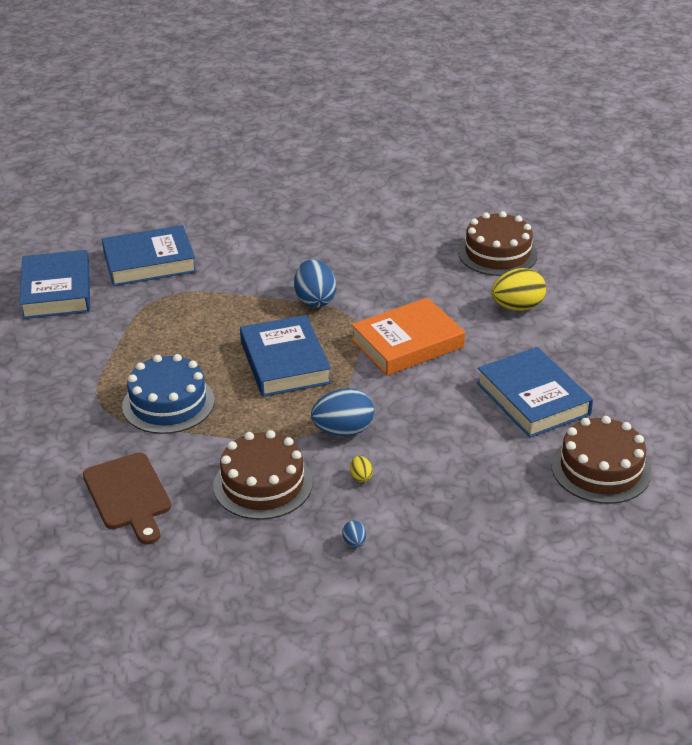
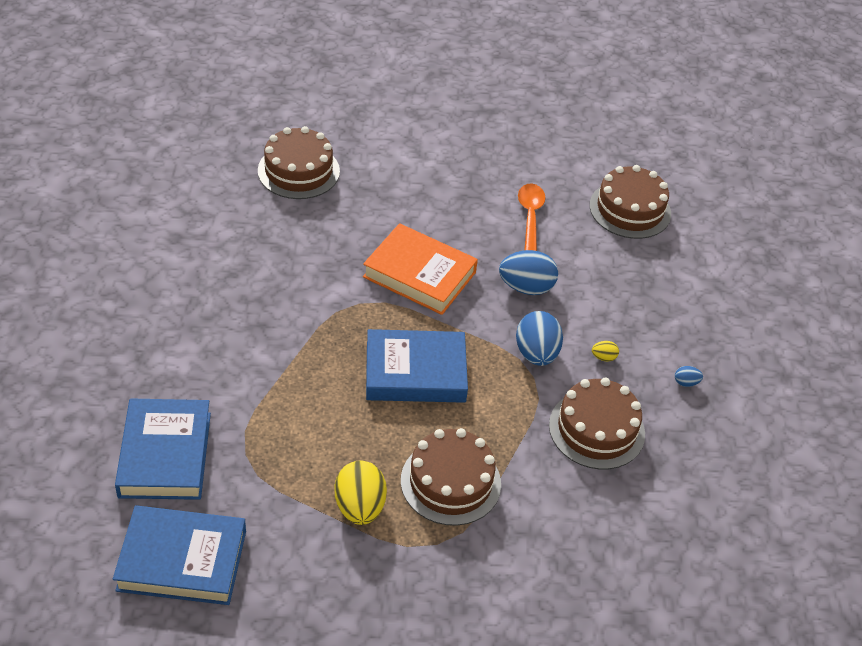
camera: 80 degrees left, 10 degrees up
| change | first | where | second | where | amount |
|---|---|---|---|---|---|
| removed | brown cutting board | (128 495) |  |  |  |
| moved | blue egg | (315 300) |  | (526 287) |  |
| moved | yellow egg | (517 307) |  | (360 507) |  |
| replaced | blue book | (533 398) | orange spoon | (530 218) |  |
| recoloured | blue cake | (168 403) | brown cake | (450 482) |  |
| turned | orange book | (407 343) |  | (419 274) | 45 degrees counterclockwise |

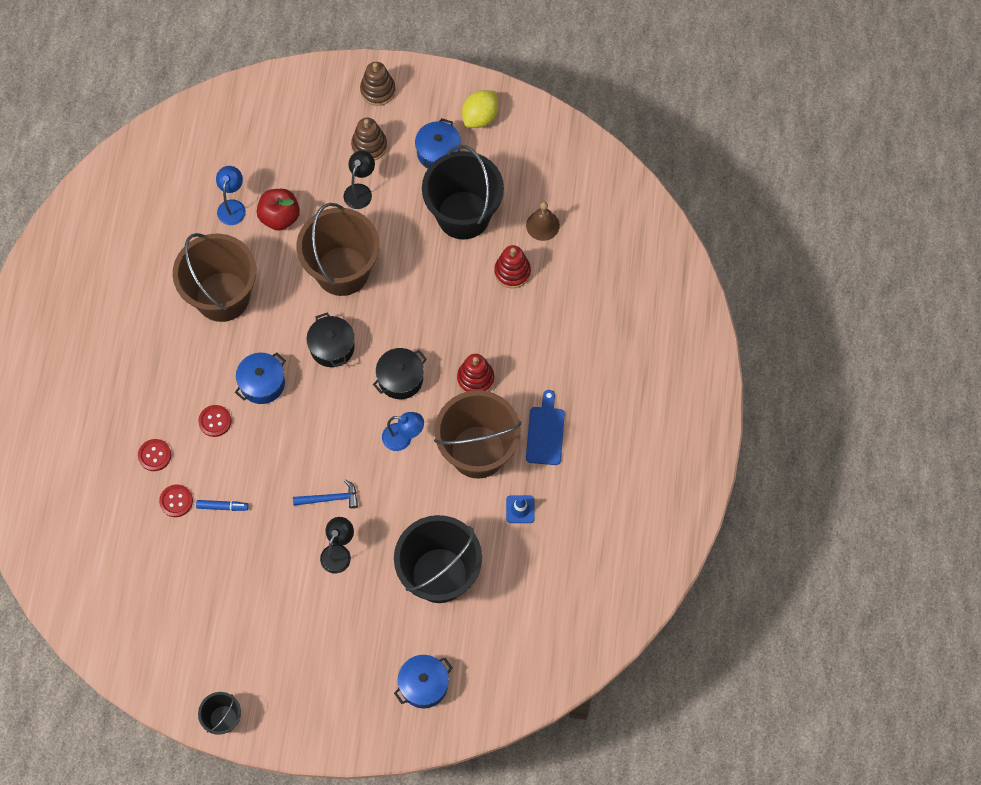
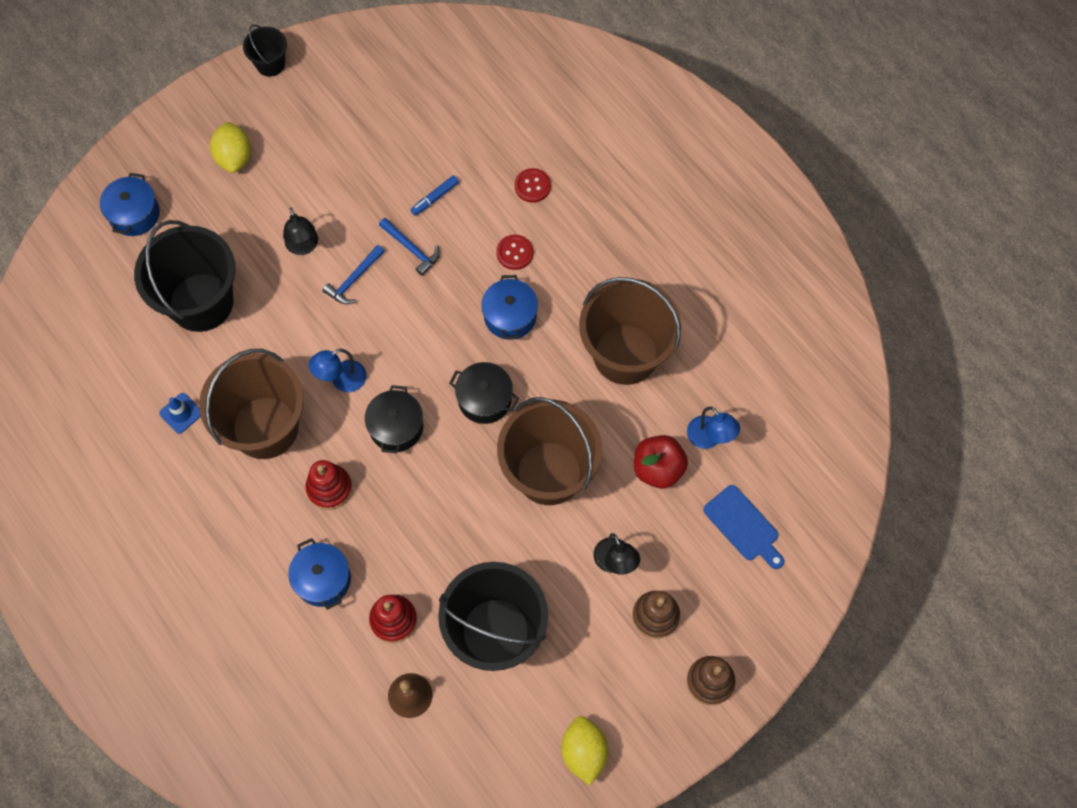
camera: 135 degrees right, 0 degrees up
| change | first | where | second | where | amount |
|---|---|---|---|---|---|
| removed | red button | (176 501) |  |  |  |
| added |  |  | yellow lemon | (234 157) |  |
| added |  |  | blue hammer | (411 249) |  |
| moved | blue pot | (438 152) |  | (323 579) |  |
| moved | blue cutting board | (545 432) |  | (743 526) |  |

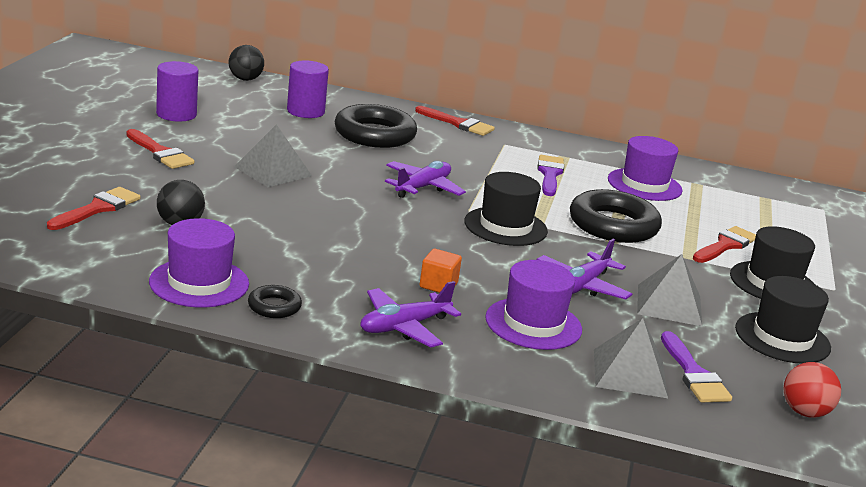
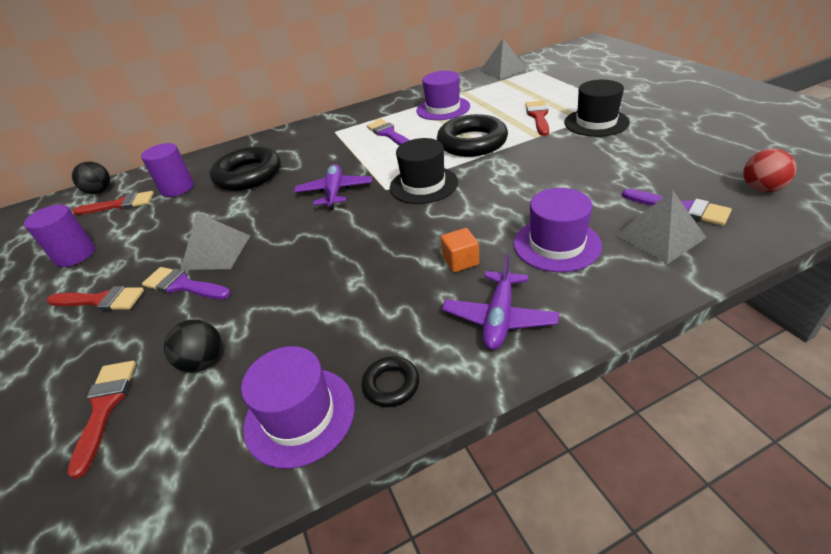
camera: 30 degrees left, 15 degrees up
| change | first | where | second | where | amount |
|---|---|---|---|---|---|
| removed | purple plane | (582 286) |  |  |  |
| removed | black hat | (782 338) |  |  |  |
| added |  |  | purple brush | (183 285) |  |
| moved | red brush | (458 124) |  | (120 205) |  |
| moved | grey pyramid | (669 304) |  | (503 70) |  |

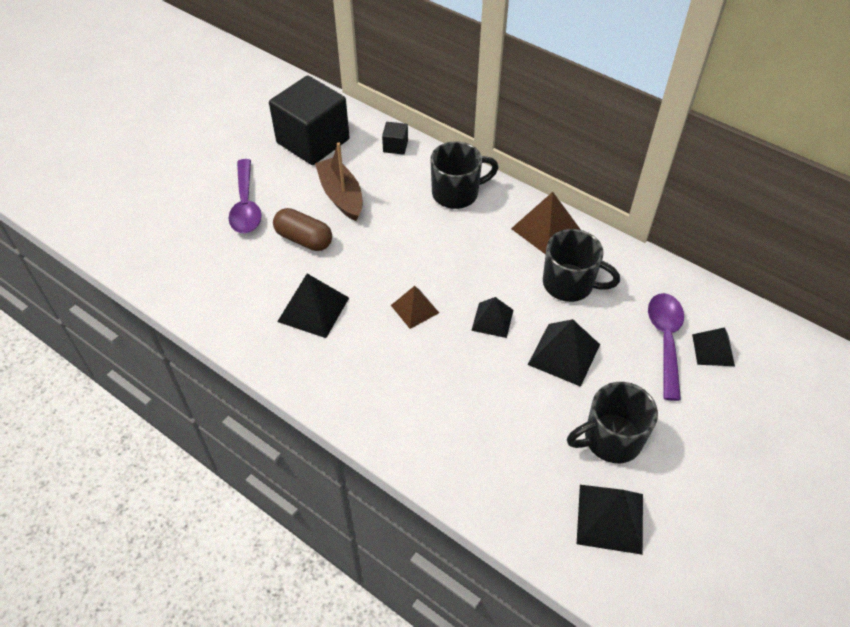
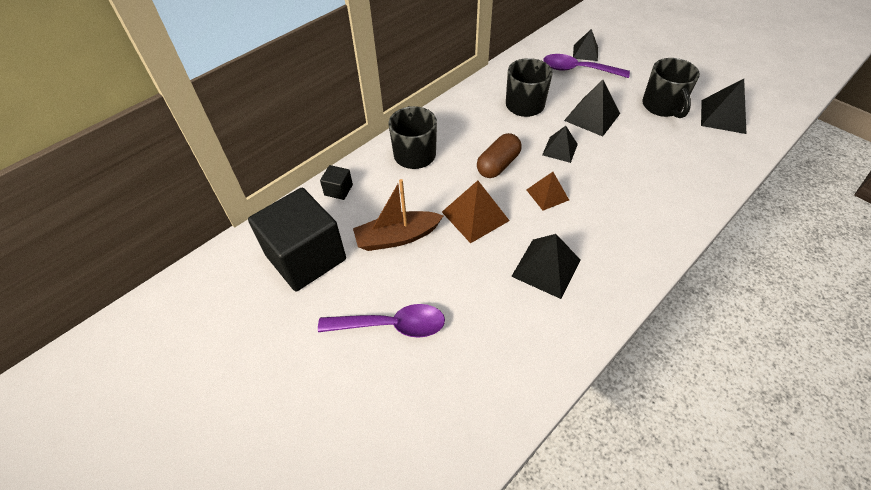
camera: 80 degrees left, 0 degrees up
| change | first | where | second | where | amount |
|---|---|---|---|---|---|
| moved | brown capsule | (304 239) |  | (498 165) |  |
| moved | brown pyramid | (546 229) |  | (475 216) |  |

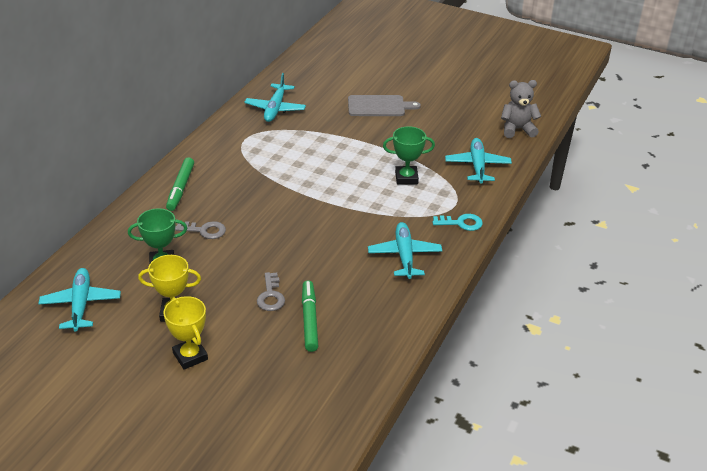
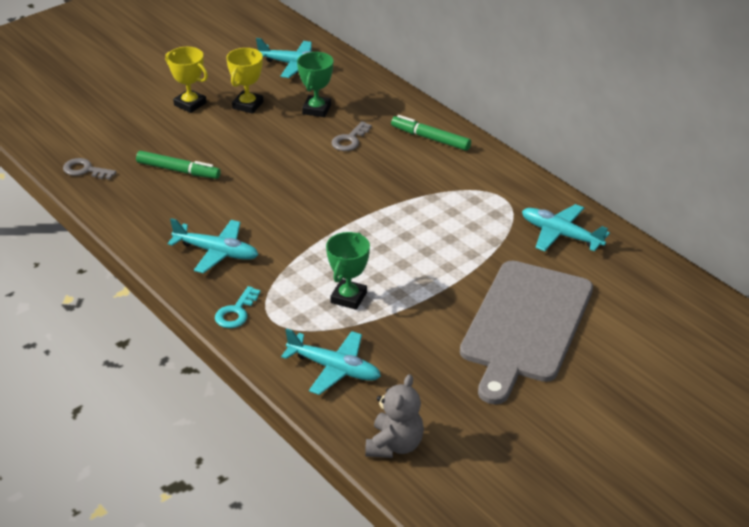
camera: 115 degrees right, 0 degrees up
| change | first | where | second | where | amount |
|---|---|---|---|---|---|
| moved | grey key | (271 296) |  | (85 170) |  |
| turned | yellow trophy | (190 356) |  | (190 104) | 45 degrees clockwise |
| resized | grey cutting board | (379 106) |  | (525 325) | x1.86 |

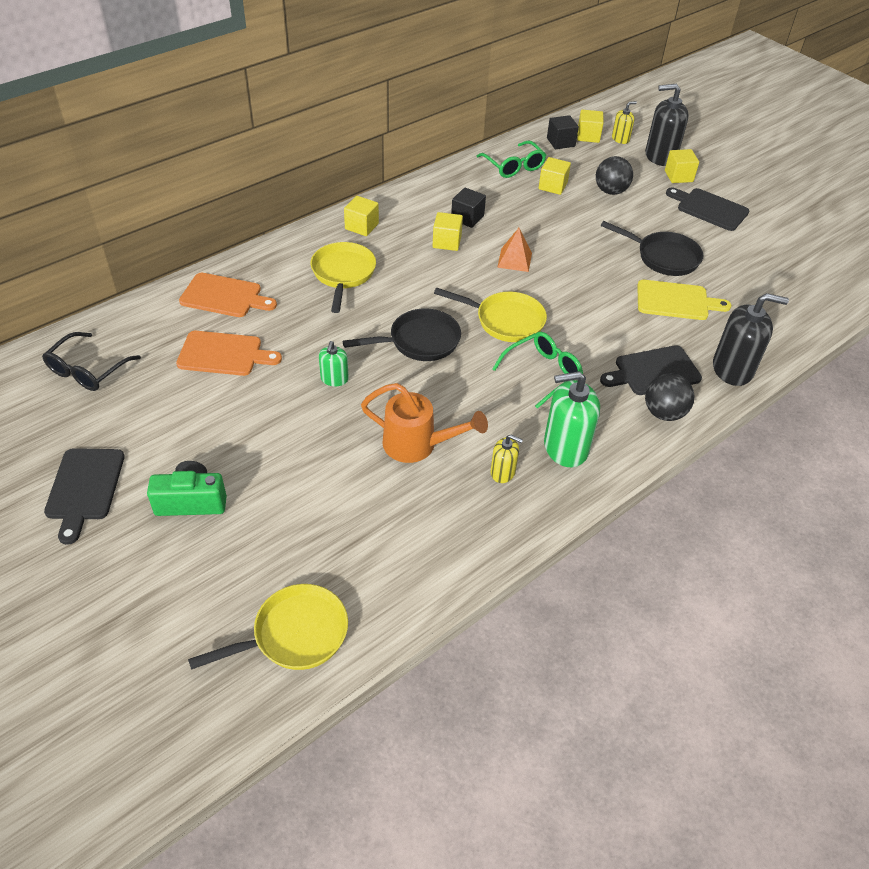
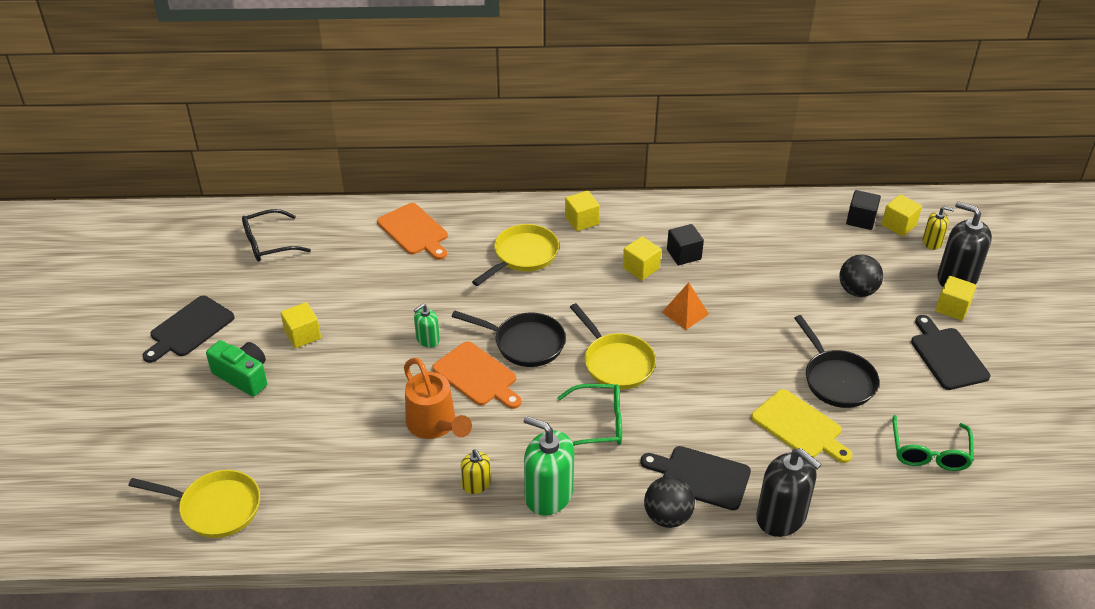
camera: 40 degrees right, 5 degrees down
| change | first | where | second | where | amount |
|---|---|---|---|---|---|
| moved | orange cutting board | (224 354) |  | (477 376) |  |
| moved | green glasses | (514 166) |  | (929 453) |  |
| moved | yellow cube | (552 186) |  | (302 335) |  |

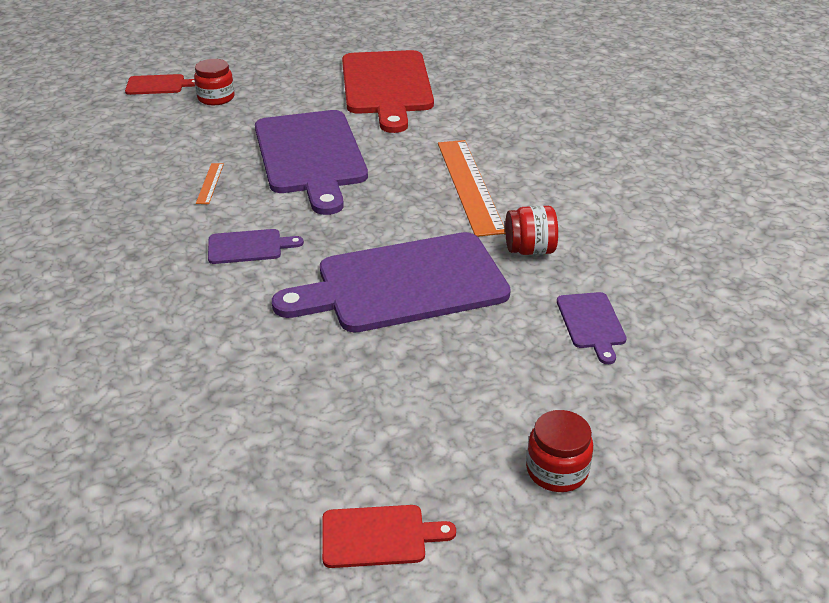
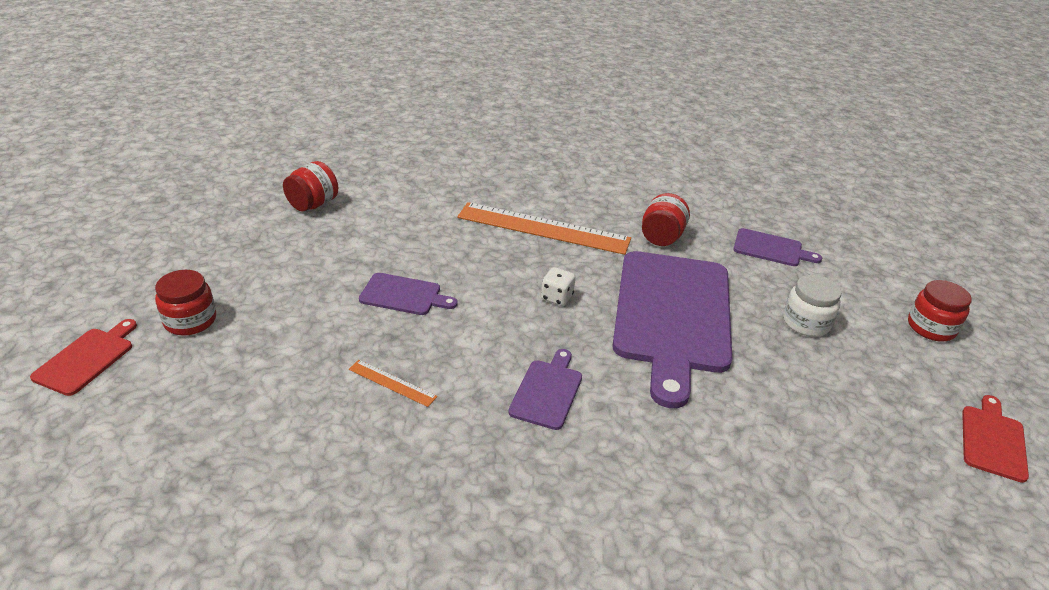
camera: 65 degrees left, 0 degrees up
| change | first | where | second | where | amount |
|---|---|---|---|---|---|
| added |  |  | white dice | (557 297) |  |
| added |  |  | white jar | (806 322) |  |
| replaced | red cutting board | (386 86) | red jar | (313 204) |  |
| resized | purple cutting board | (310 156) |  | (403 295) | x0.43 |

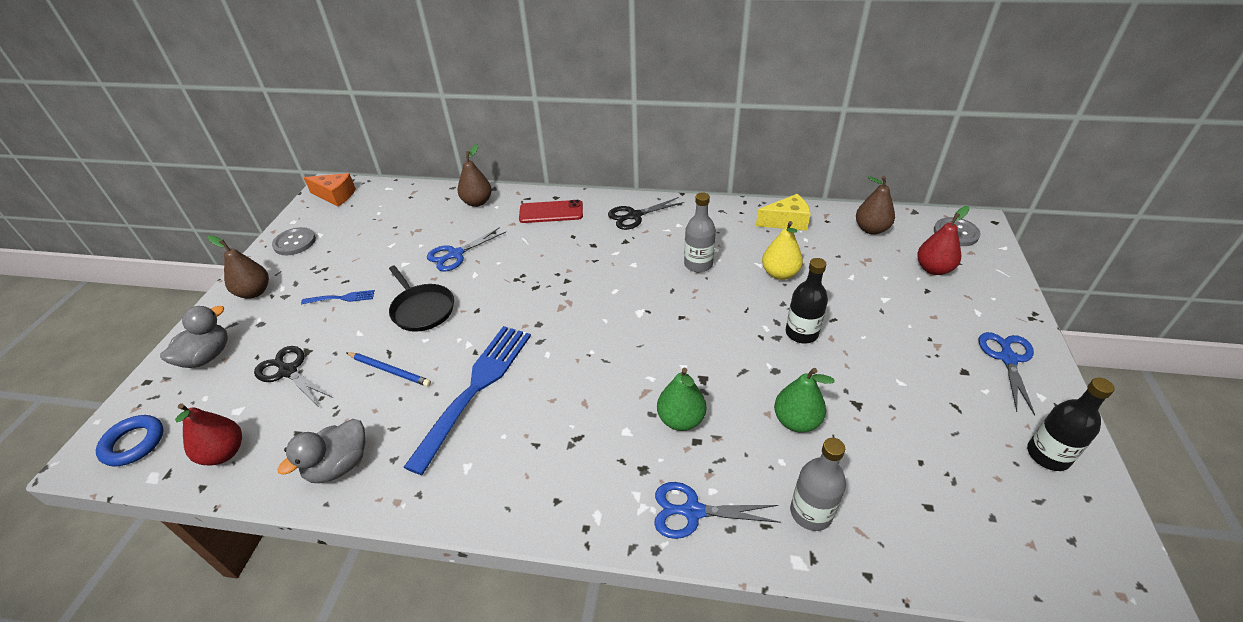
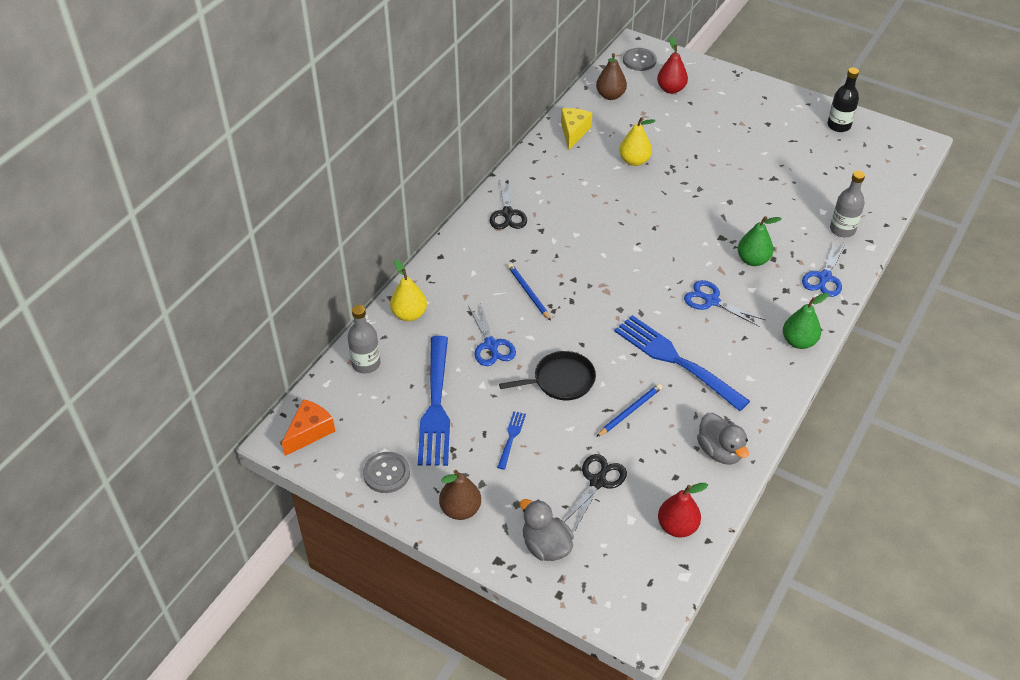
camera: 70 degrees left, 5 degrees up
| change | first | where | second | where | amount |
|---|---|---|---|---|---|
| removed | blue ring | (134 443) |  |  |  |
| removed | red phone | (551 212) |  |  |  |
| removed | black bottle | (801 333) |  |  |  |
| added |  |  | blue fork | (435 405) |  |
| added |  |  | blue pencil | (528 293) |  |
| moved | grey bottle | (698 264) |  | (366 364) |  |
| moved | green pear | (796 421) |  | (798 341) |  |
| moved | blue scissors | (1008 359) |  | (711 301) |  |
| recoloured | brown pear | (477 202) | yellow pear | (409 314) |  |
| turned | black scissors | (288 371) |  | (598 482) | 150 degrees clockwise |

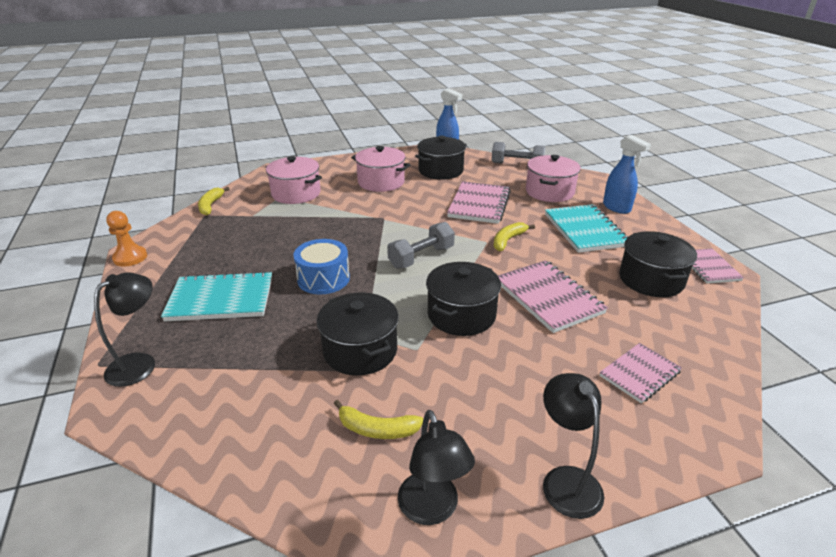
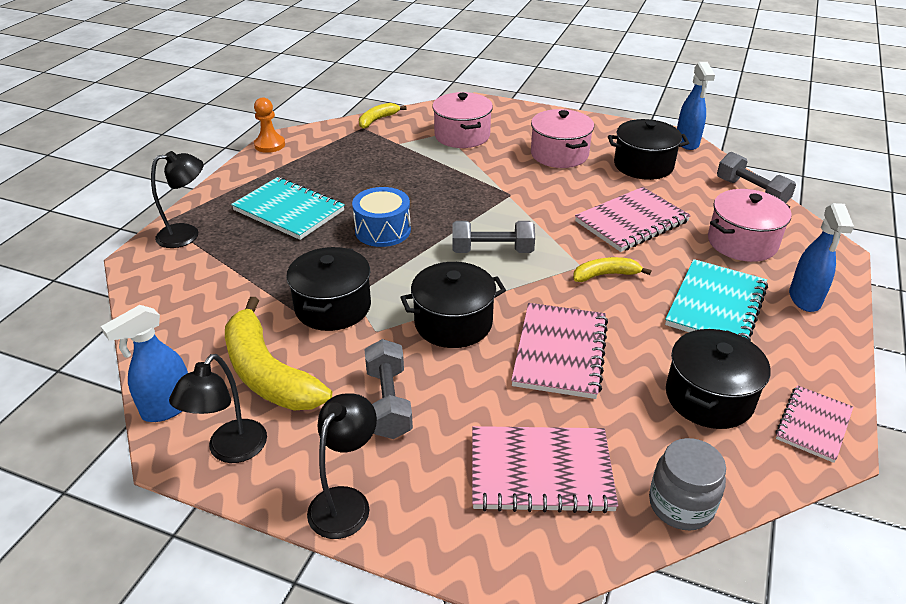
camera: 40 degrees right, 5 degrees up
| change | first | where | second | where | amount |
|---|---|---|---|---|---|
| added |  |  | blue spray bottle | (167 407) |  |
| added |  |  | grey dumbbell | (388 402) |  |
| added |  |  | grey jar | (681 505) |  |
| resized | yellow banana | (377 429) |  | (268 373) | x1.94 |
| resized | pink notebook | (639 374) |  | (540 471) | x1.61 |

